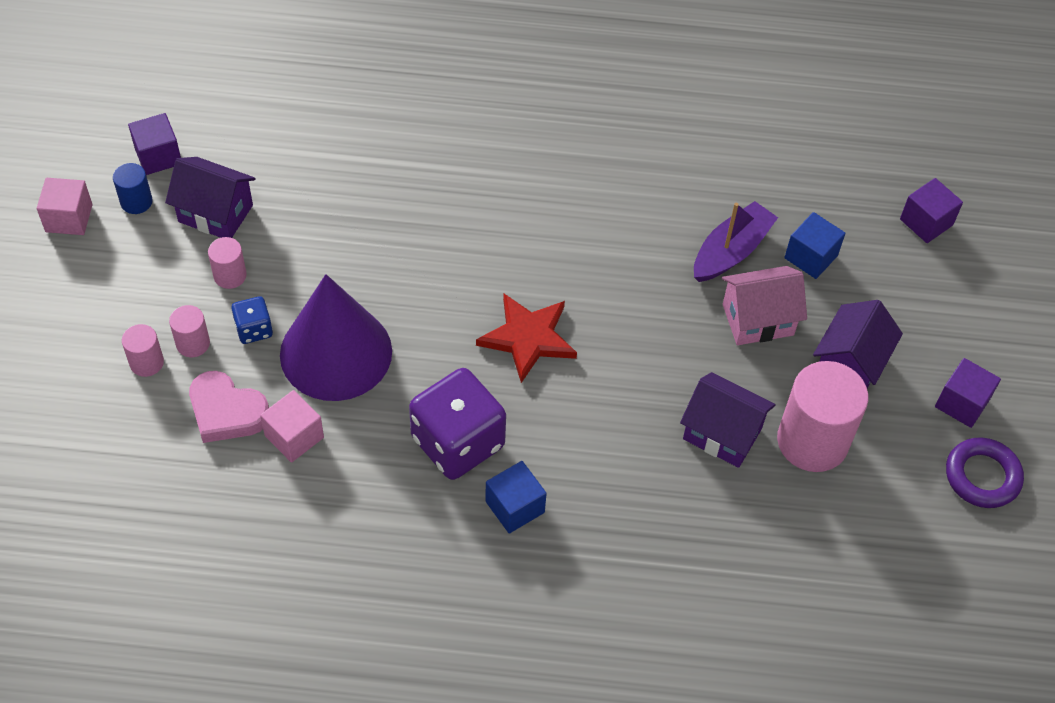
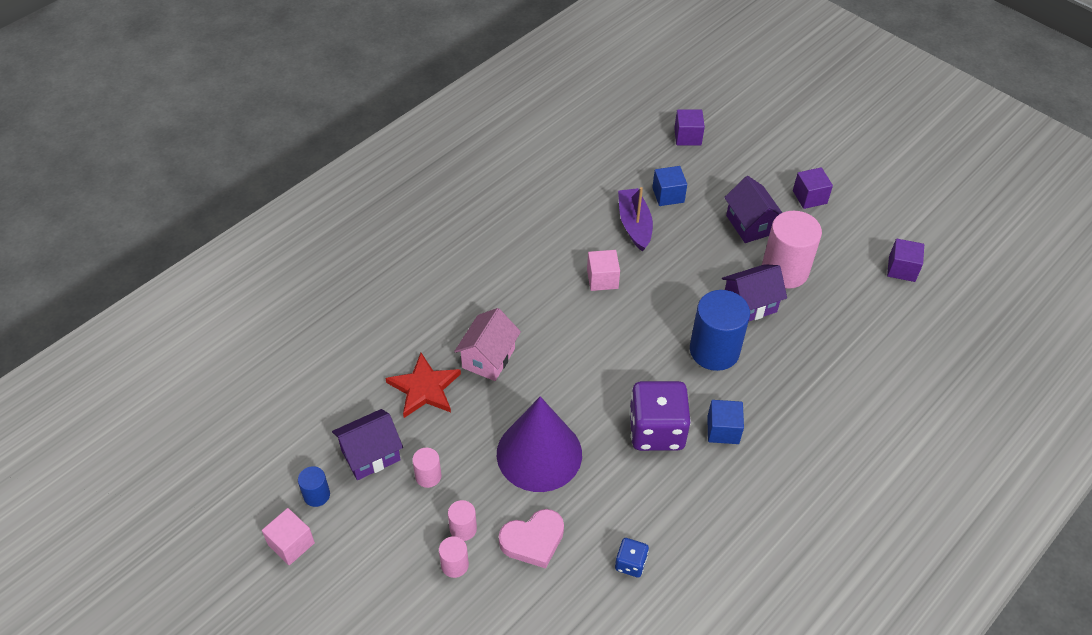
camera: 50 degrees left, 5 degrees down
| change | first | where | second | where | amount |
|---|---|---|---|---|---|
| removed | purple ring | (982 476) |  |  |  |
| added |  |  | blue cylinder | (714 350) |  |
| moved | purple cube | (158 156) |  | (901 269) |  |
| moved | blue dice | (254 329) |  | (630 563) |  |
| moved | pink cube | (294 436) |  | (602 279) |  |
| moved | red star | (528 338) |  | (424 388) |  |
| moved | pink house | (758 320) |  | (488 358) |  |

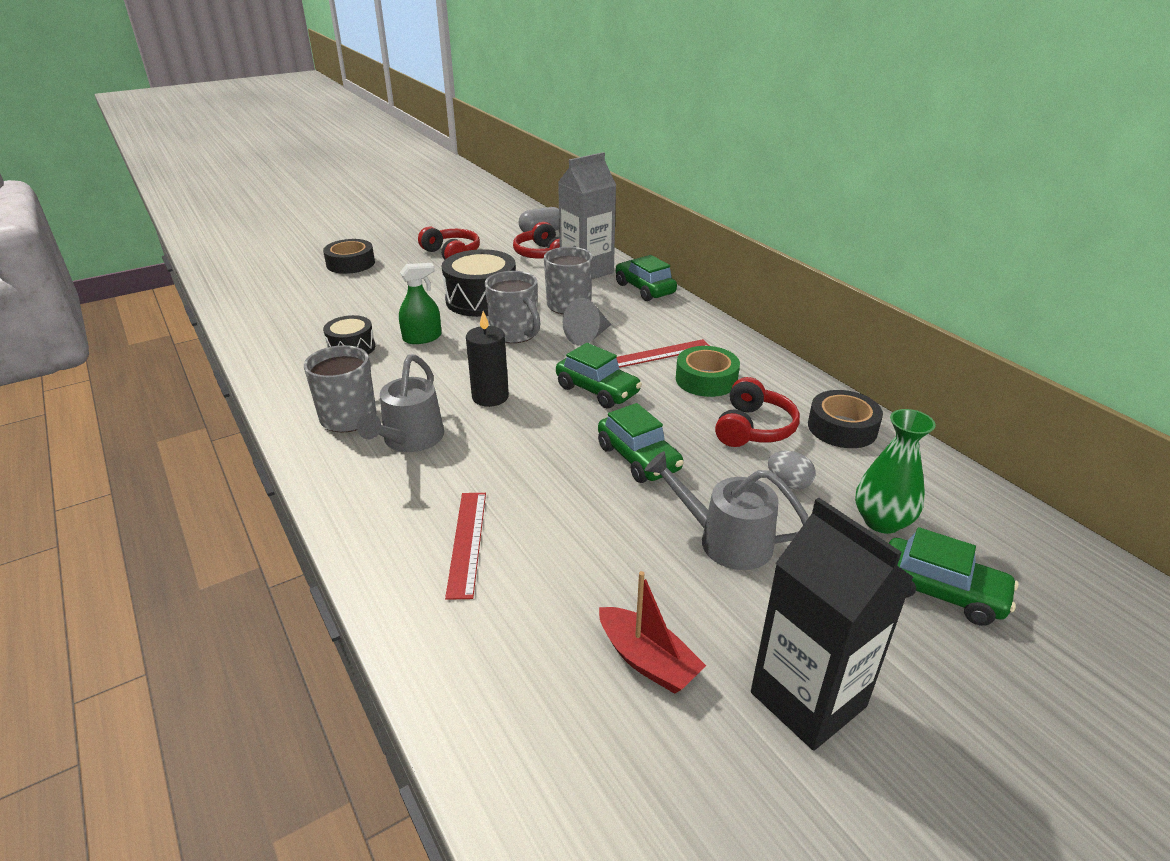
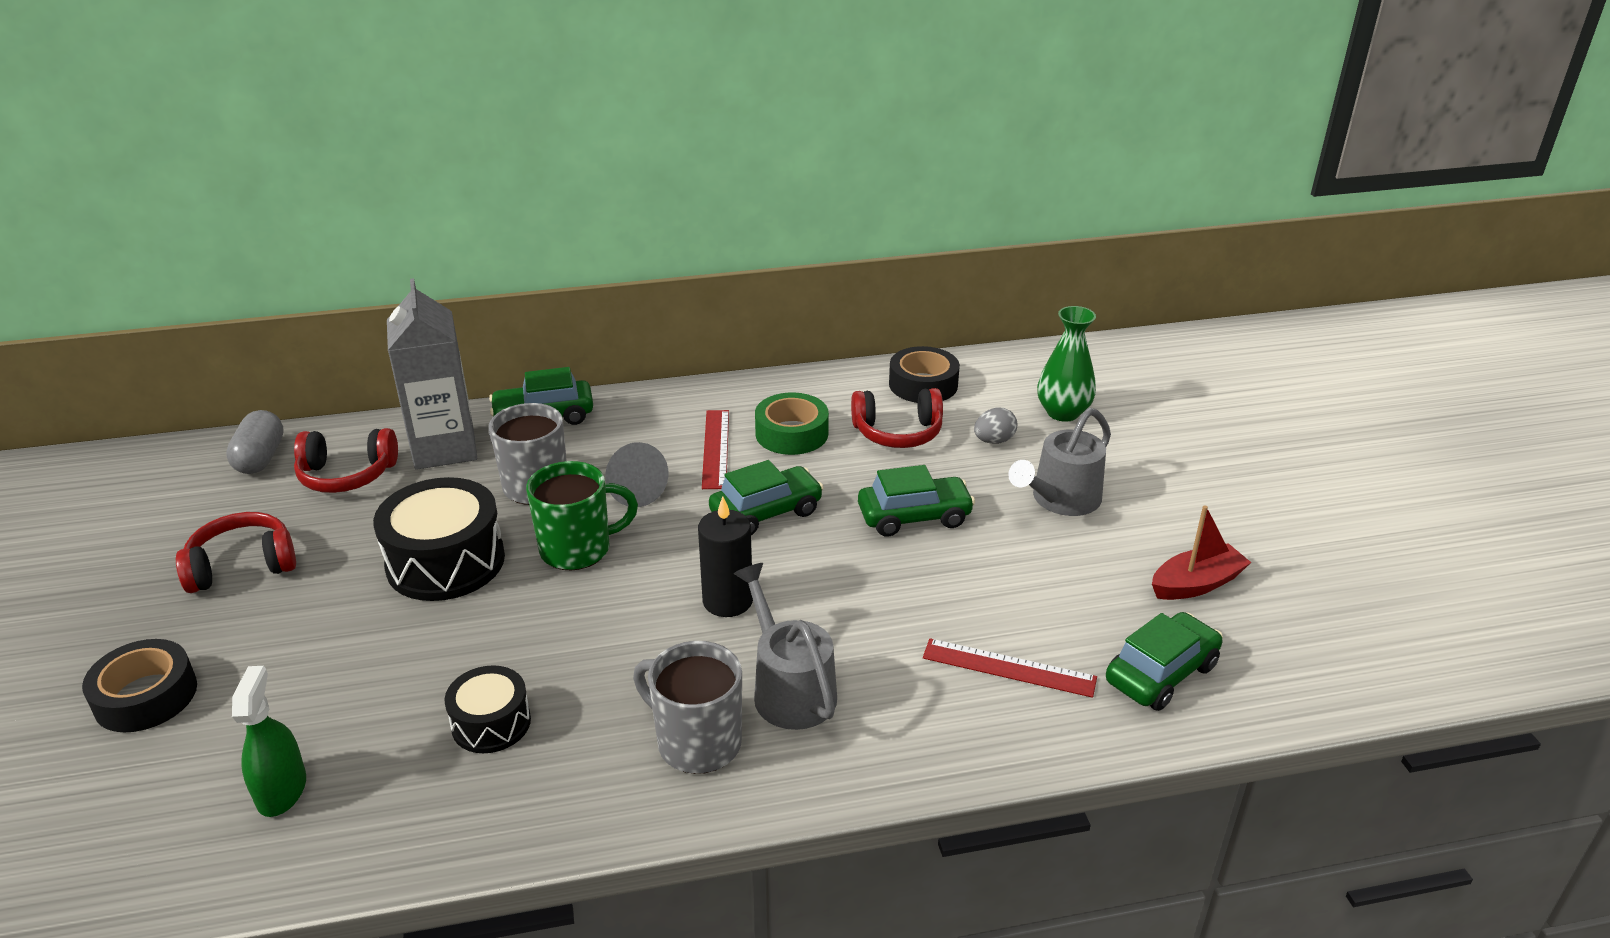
camera: 70 degrees left, 0 degrees up
| change | first | where | second | where | amount |
|---|---|---|---|---|---|
| removed | black carton | (808 699) |  |  |  |
| moved | green spray bottle | (422 338) |  | (281 790) |  |
| moved | green car | (940 592) |  | (1161 673) |  |
| recoloured | grey mug | (515 334) | green mug | (577 549) |  |
| turned | grey watering can | (409 440) |  | (789 688) | 150 degrees counterclockwise |
| turned | red headphones | (753 428) |  | (897 432) | 135 degrees clockwise |

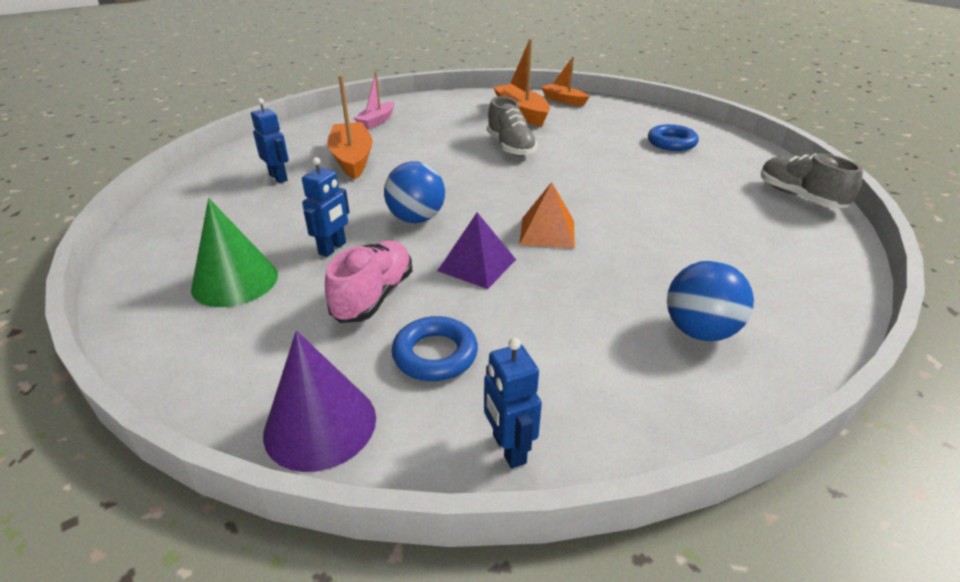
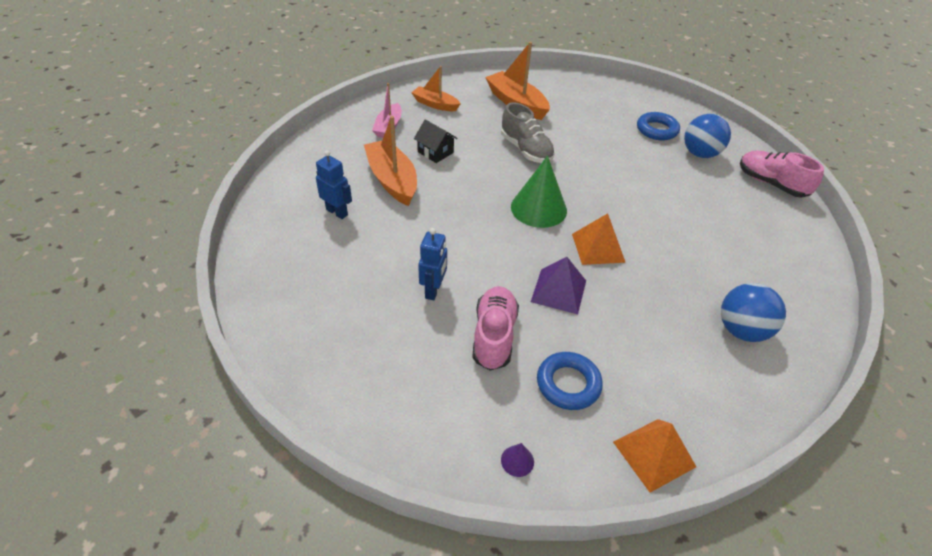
camera: 15 degrees left, 10 degrees up
| change | first | where | second | where | amount |
|---|---|---|---|---|---|
| added |  |  | black house | (435 152) |  |
| moved | green cone | (235 281) |  | (538 208) |  |
| moved | blue ball | (416 219) |  | (700 154) |  |
| moved | orange boat | (563 100) |  | (435 104) |  |
| replaced | blue robot | (508 449) | orange pyramid | (654 454) |  |
| recoloured | grey shoe | (799 197) | pink shoe | (771 184) |  |
| resized | purple cone | (320 424) |  | (517 460) | x0.41 |

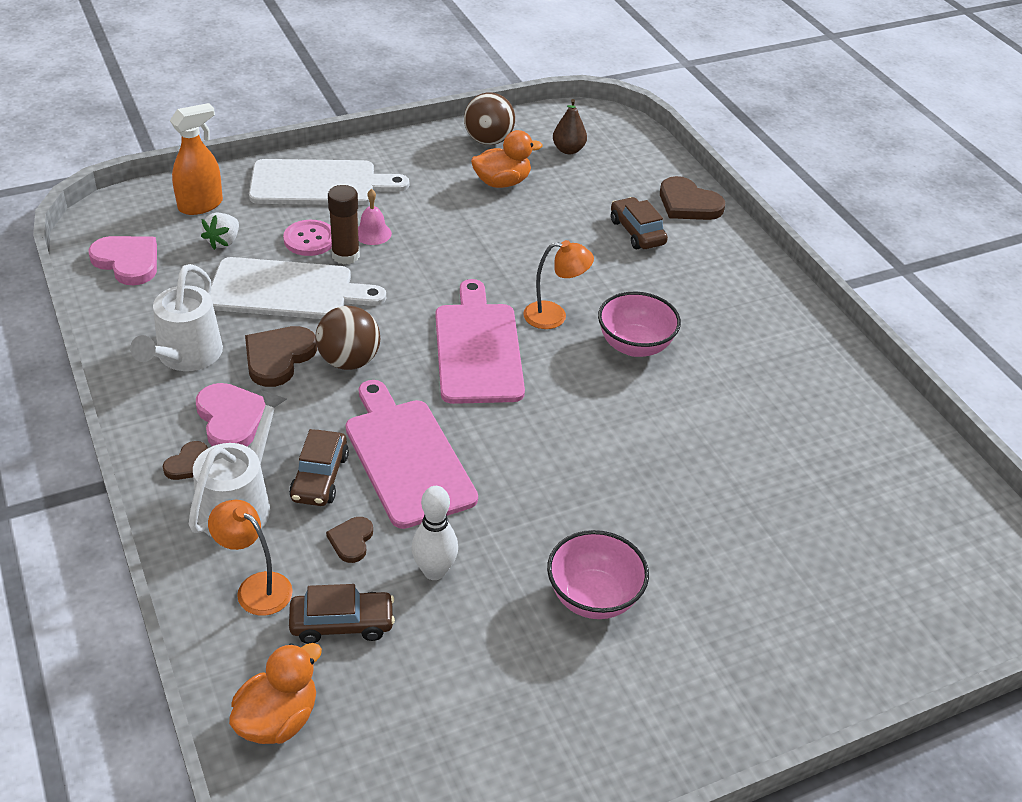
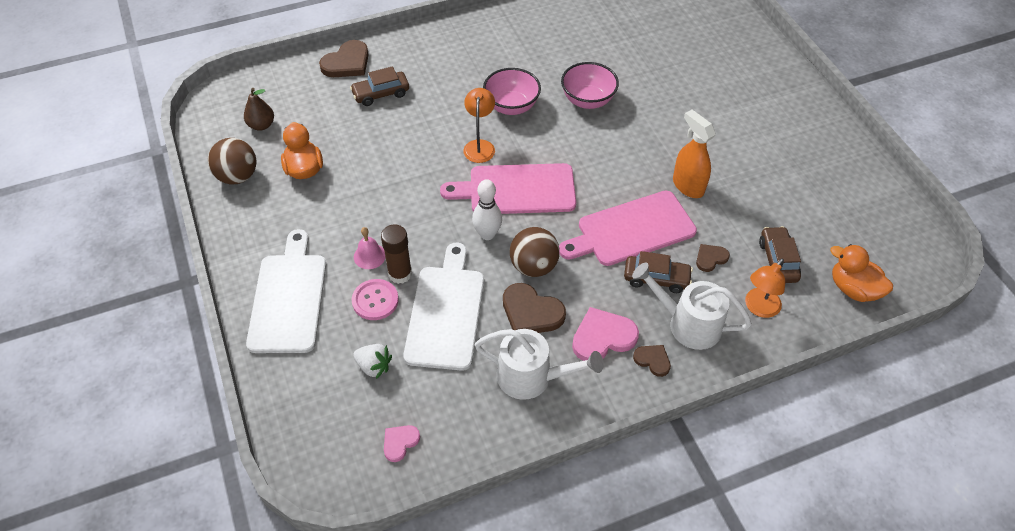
camera: 85 degrees left, 10 degrees up
| change | first | where | second | where | amount |
|---|---|---|---|---|---|
| moved | orange spray bottle | (201 205) |  | (687 186) |  |
| moved | white bowling pin | (434 571) |  | (487 234) |  |
| moved | pink bowl | (593 597) |  | (587 100) |  |
| turned | brown heart | (351 541) |  | (710 258) | 135 degrees clockwise |
| resized | pink heart | (128 262) |  | (400 442) | x0.56 |

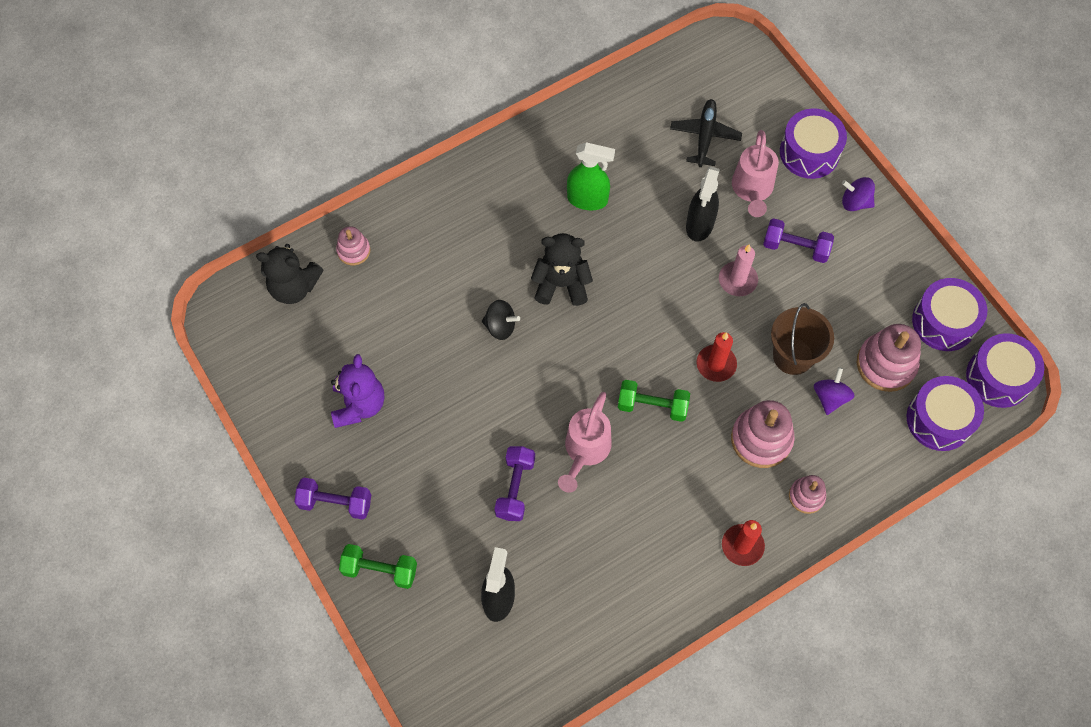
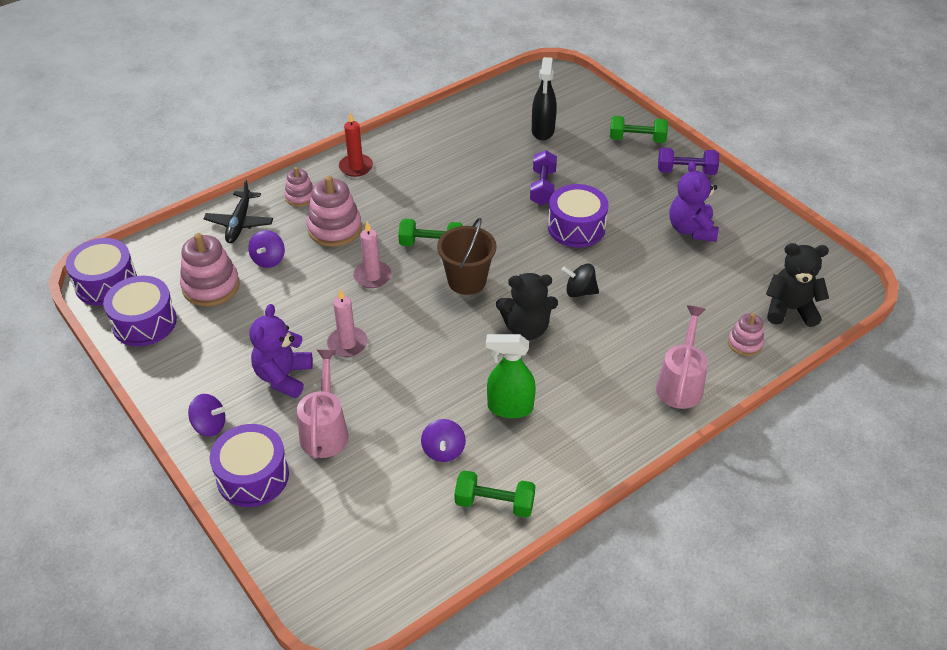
camera: 175 degrees right, 20 degrees down
| change | first | where | second | where | amount |
|---|---|---|---|---|---|
| removed | black spray bottle | (699 225) |  |  |  |
| added |  |  | purple spinning top | (443 451) |  |
| added |  |  | green dumbbell | (494 503) |  |
| moved | pink watering can | (585 451) |  | (680 383) |  |
| moved | black plane | (705 136) |  | (239 223) |  |
| moved | brown bucket | (793 356) |  | (467 281) |  |
| moved | purple drum | (939 420) |  | (576 227) |  |
| replaced | purple dumbbell | (795 247) | purple teddy bear | (283 377) |  |
| recoloured | red candle | (716 364) | pink candle | (372 276) |  |

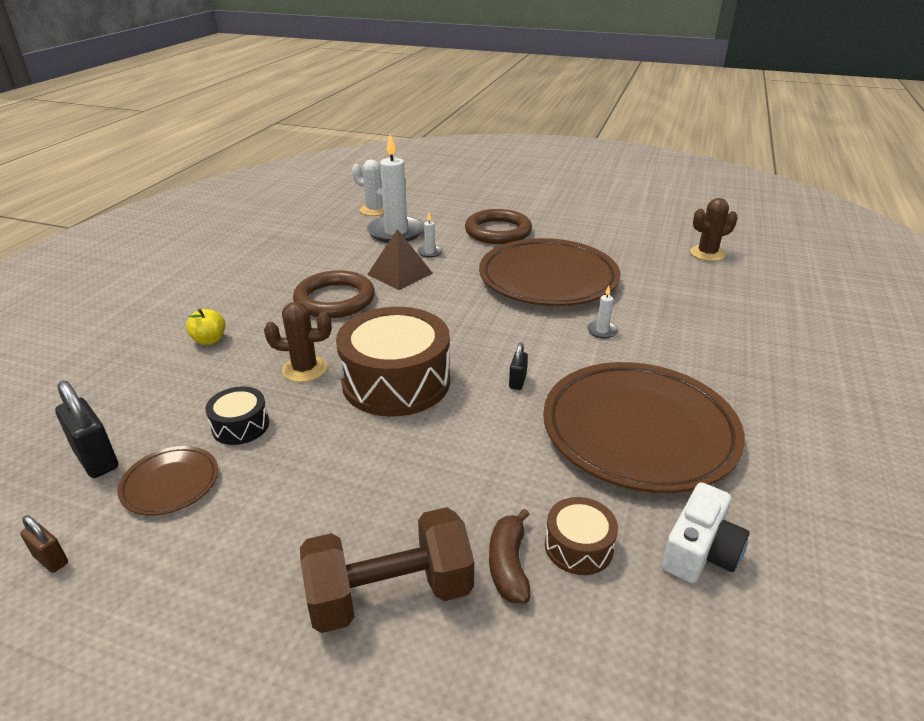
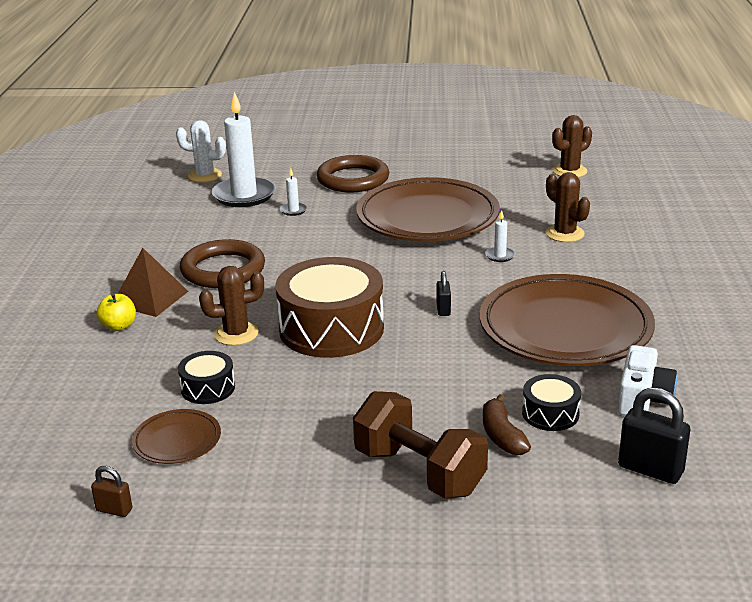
camera: 15 degrees left, 5 degrees down
| change | first | where | second | where | amount |
|---|---|---|---|---|---|
| added |  |  | brown cactus | (565 234) |  |
| moved | black padlock | (96 459) |  | (650 469) |  |
| moved | brown pyramid | (400 274) |  | (150 298) |  |
| recoloured | brown drum | (578 546) | black drum | (550 414) |  |
| turned | brown dumbbell | (390 594) |  | (419 471) | 75 degrees clockwise |

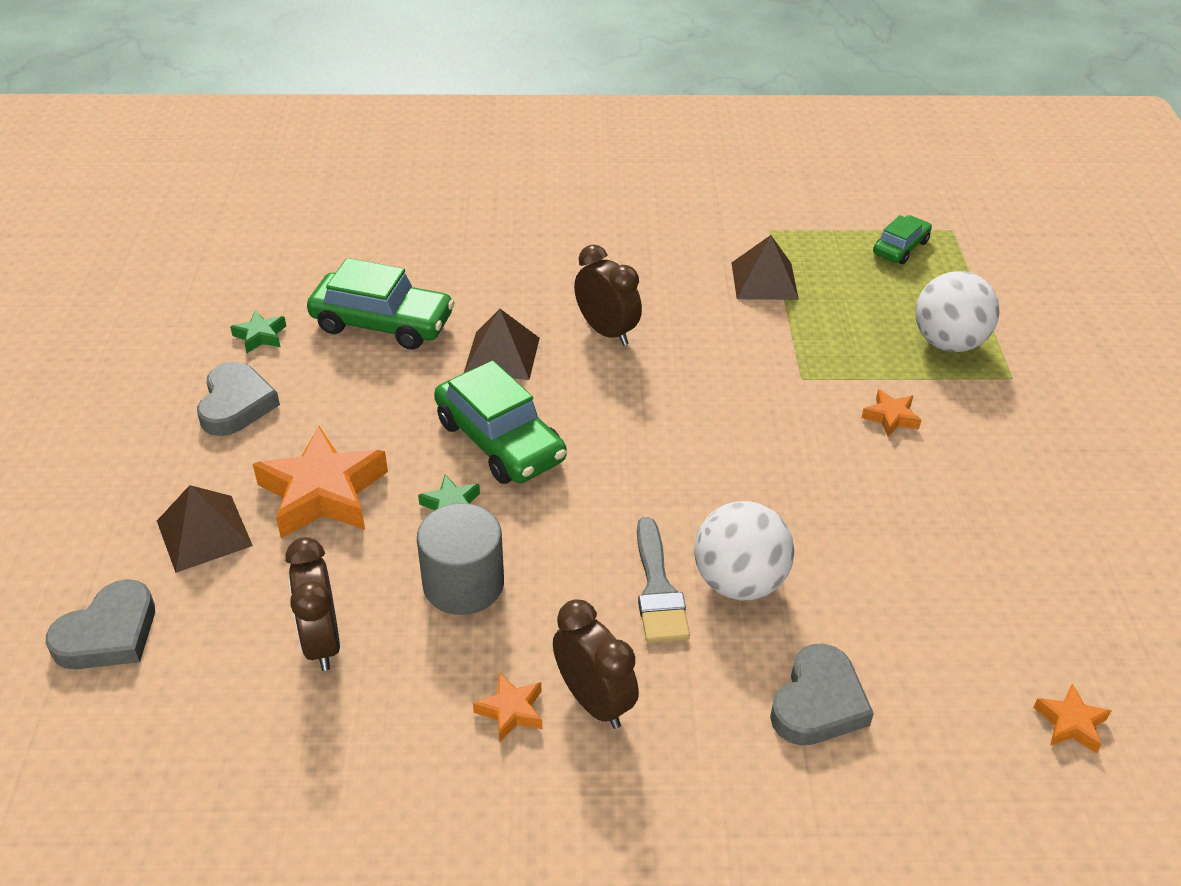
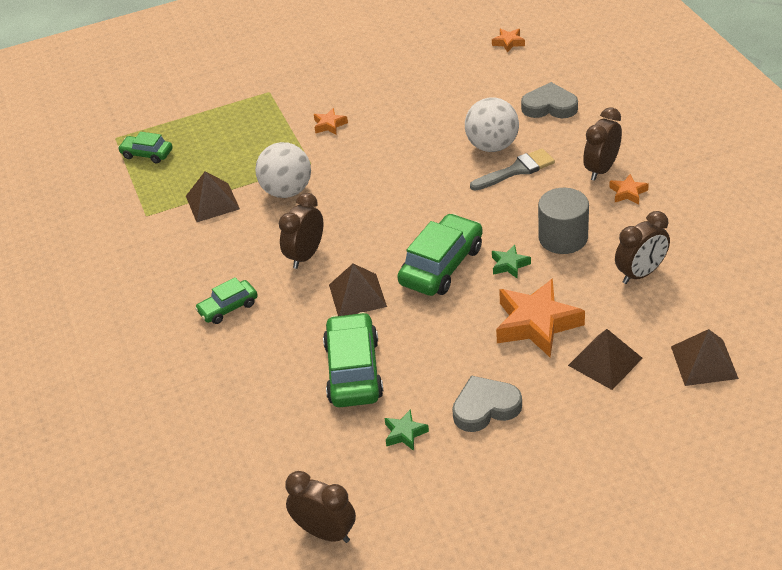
camera: 105 degrees left, 0 degrees up
| change | first | where | second | where | amount |
|---|---|---|---|---|---|
| added |  |  | green car | (228 308) |  |
| added |  |  | brown clock | (325 532) |  |
| moved | white ball | (948 343) |  | (287 191) |  |
| replaced | grey heart | (108 634) | brown pyramid | (704 362) |  |

